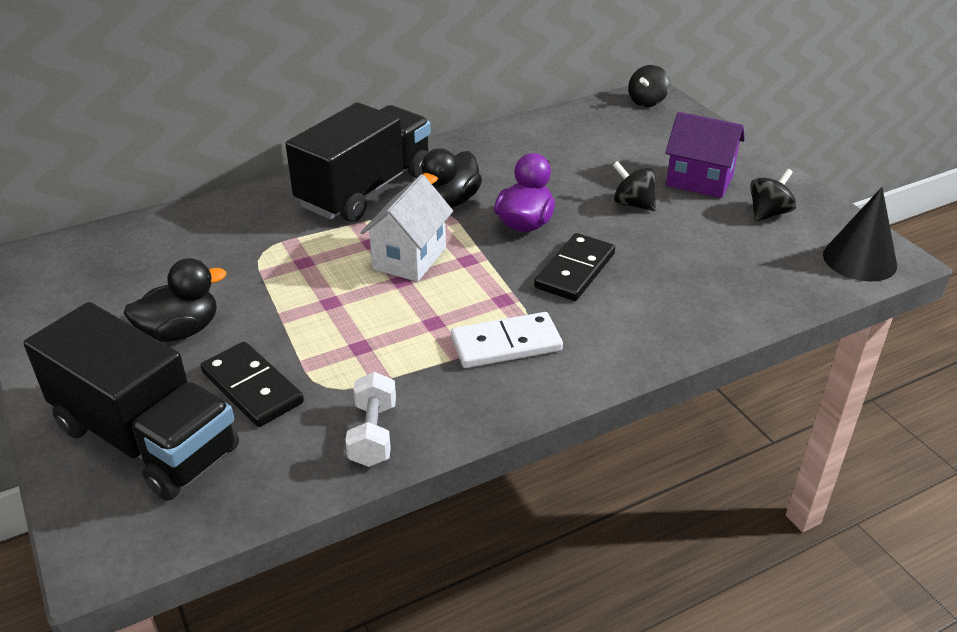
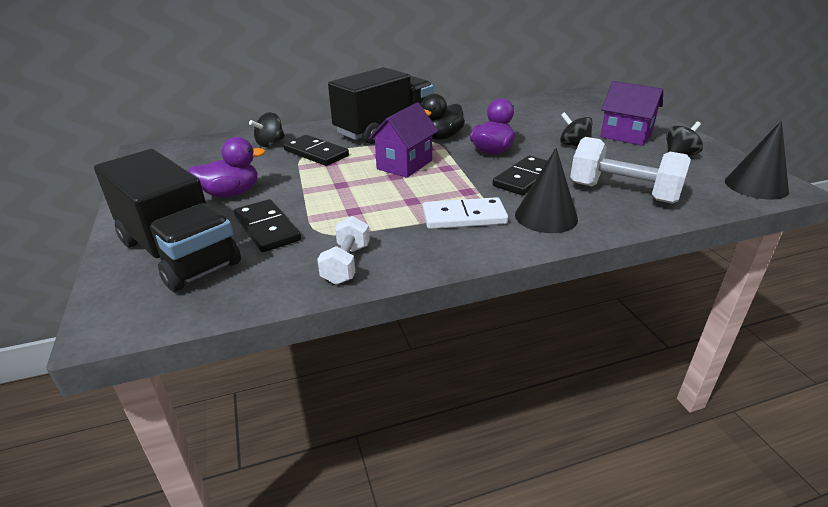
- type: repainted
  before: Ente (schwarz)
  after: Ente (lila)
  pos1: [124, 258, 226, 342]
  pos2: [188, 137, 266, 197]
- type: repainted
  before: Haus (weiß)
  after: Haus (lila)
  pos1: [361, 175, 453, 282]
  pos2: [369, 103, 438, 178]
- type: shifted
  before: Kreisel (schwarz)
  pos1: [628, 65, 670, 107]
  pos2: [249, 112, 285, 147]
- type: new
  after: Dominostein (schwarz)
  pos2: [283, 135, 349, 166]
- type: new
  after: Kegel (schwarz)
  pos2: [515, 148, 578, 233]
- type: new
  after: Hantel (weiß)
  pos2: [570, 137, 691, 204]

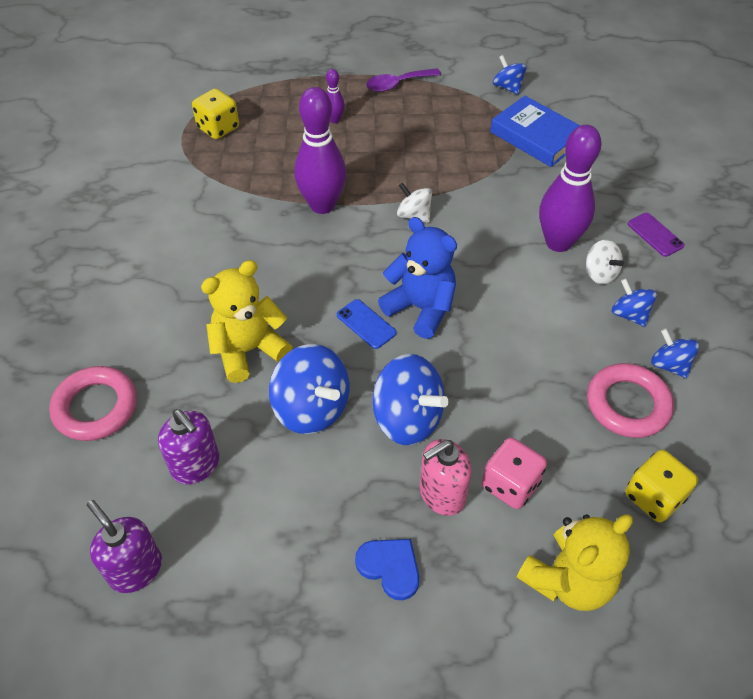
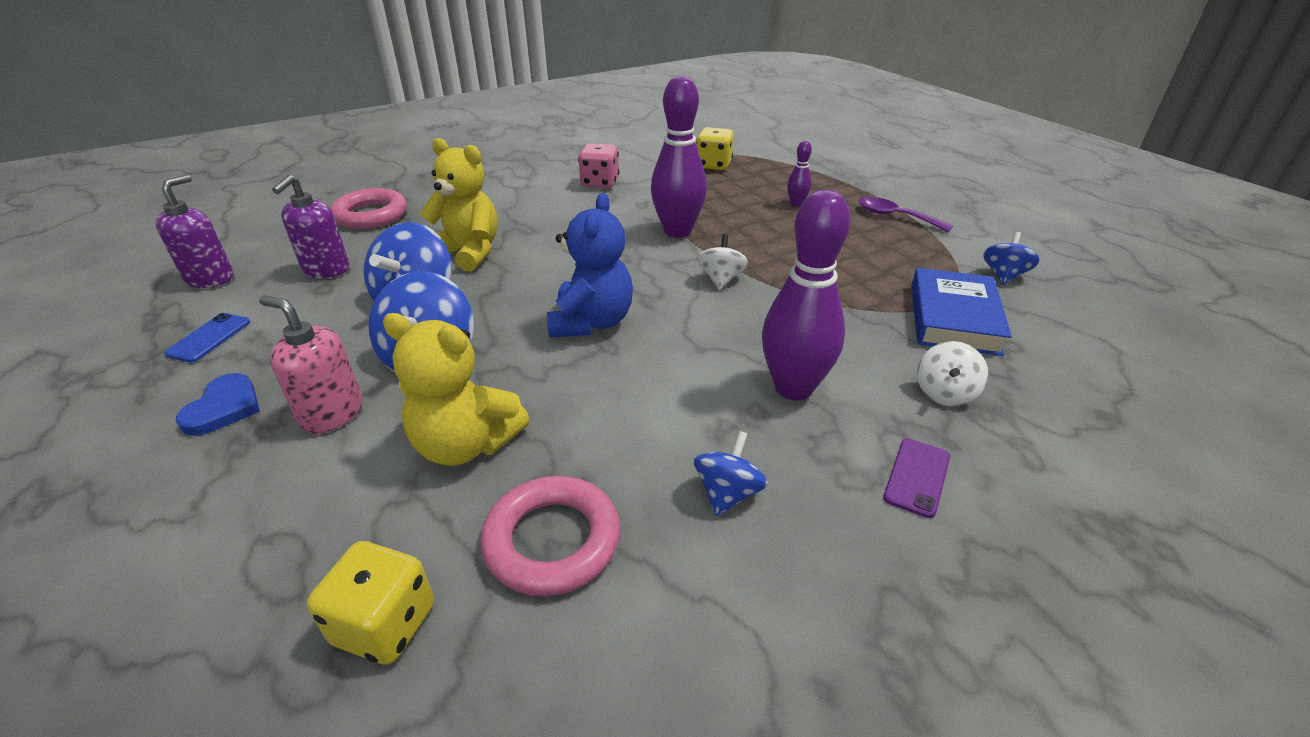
- type: shifted
  before: Handy (blau)
  pos1: [337, 299, 397, 349]
  pos2: [164, 313, 250, 363]
- type: shifted
  before: Spielwürfel (rosa)
  pos1: [482, 437, 547, 509]
  pos2: [578, 143, 619, 188]
- type: shifted
  before: Teddybär (gelb)
  pos1: [517, 514, 633, 611]
  pos2: [383, 313, 530, 466]
- type: shifted
  before: Kreisel (weiß)
  pos1: [586, 239, 624, 285]
  pos2: [917, 341, 988, 406]
- type: gone
  before: Kreisel (blau)
  pos1: [651, 329, 699, 378]

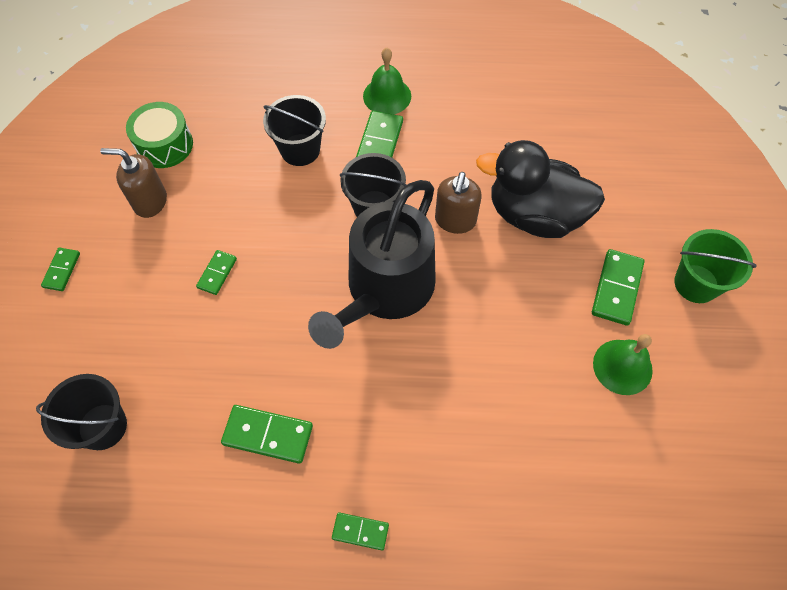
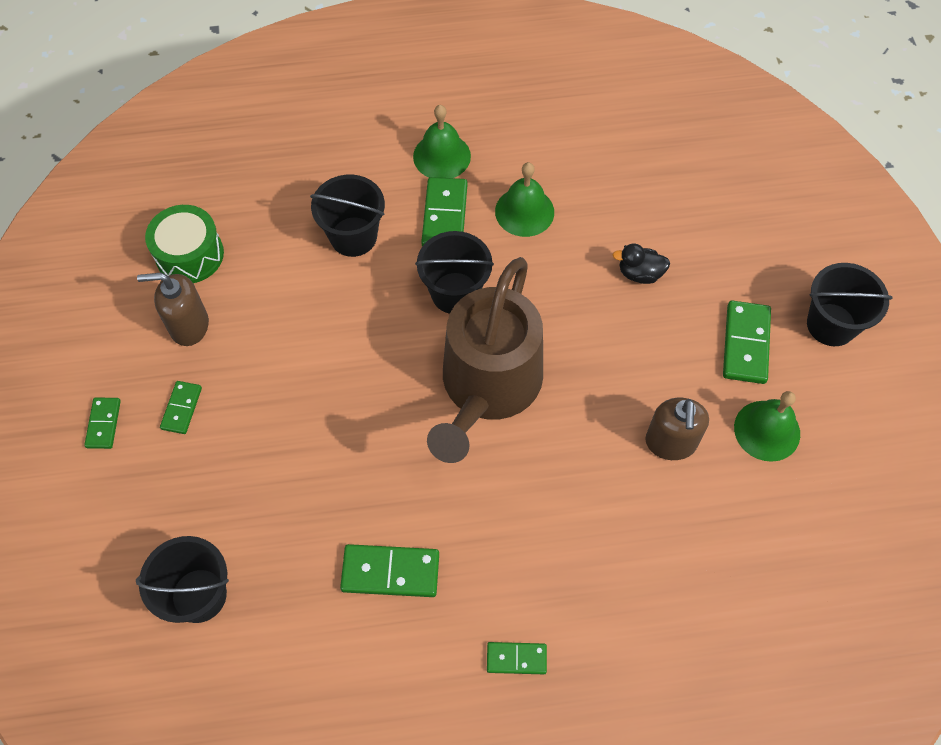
- type: shifted
  before: Dominostein (grün)
  pos1: [196, 250, 237, 295]
  pos2: [160, 381, 202, 434]
- type: repainted
  before: Gießkanne (schwarz)
  after: Gießkanne (braun)
  pos1: [308, 180, 436, 349]
  pos2: [427, 257, 543, 463]
- type: shifted
  before: Seifenspender (braun)
  pos1: [435, 172, 482, 234]
  pos2: [645, 398, 709, 460]
- type: scaled
  before: Ente (schwarz)
  pos1: [476, 140, 605, 238]
  pos2: [613, 243, 670, 284]
  scale: 0.4
- type: repainted
  before: Eimer (grün)
  after: Eimer (schwarz)
  pos1: [674, 229, 757, 303]
  pos2: [807, 263, 893, 346]
- type: new
  after: Glocke (grün)
  pos2: [495, 162, 554, 237]

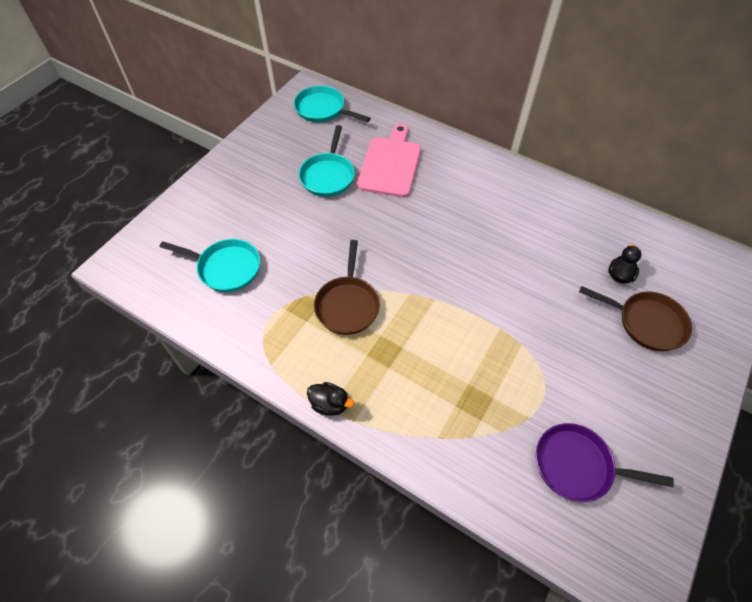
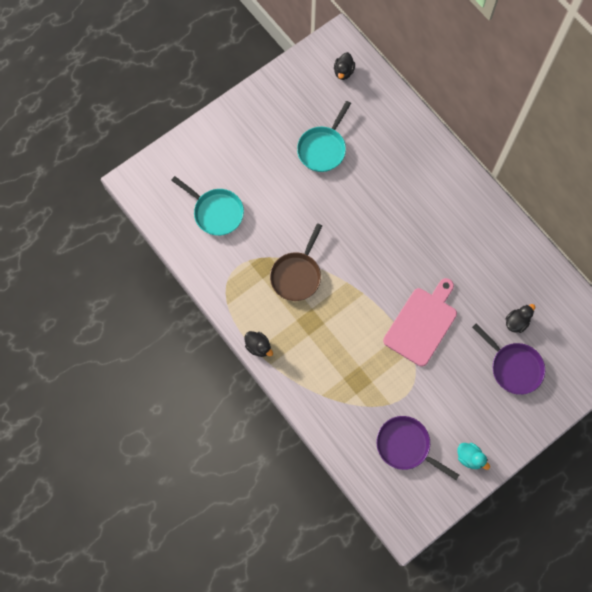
- type: swapped
  before: Pfanne (türkis)
  after: Ente (schwarz)
  pos1: [294, 86, 371, 122]
  pos2: [334, 52, 355, 80]
- type: shifted
  before: Schneidebrett (rosa)
  pos1: [357, 124, 421, 197]
  pos2: [383, 278, 457, 367]
- type: repainted
  before: Pfanne (braun)
  after: Pfanne (lila)
  pos1: [579, 286, 692, 351]
  pos2: [472, 323, 545, 395]
- type: new
  after: Ente (türkis)
  pos2: [457, 443, 490, 470]

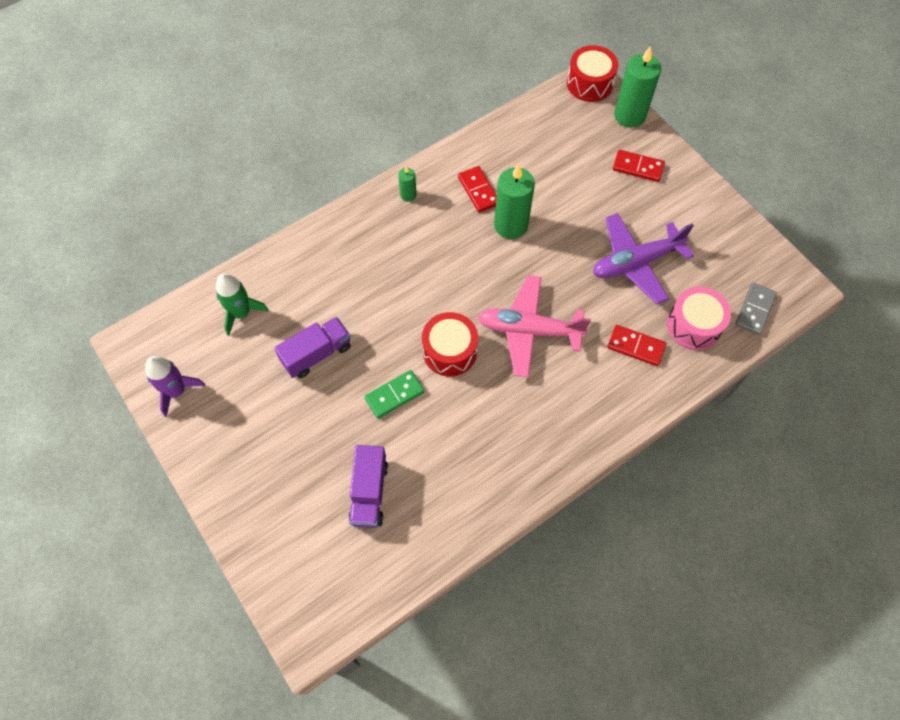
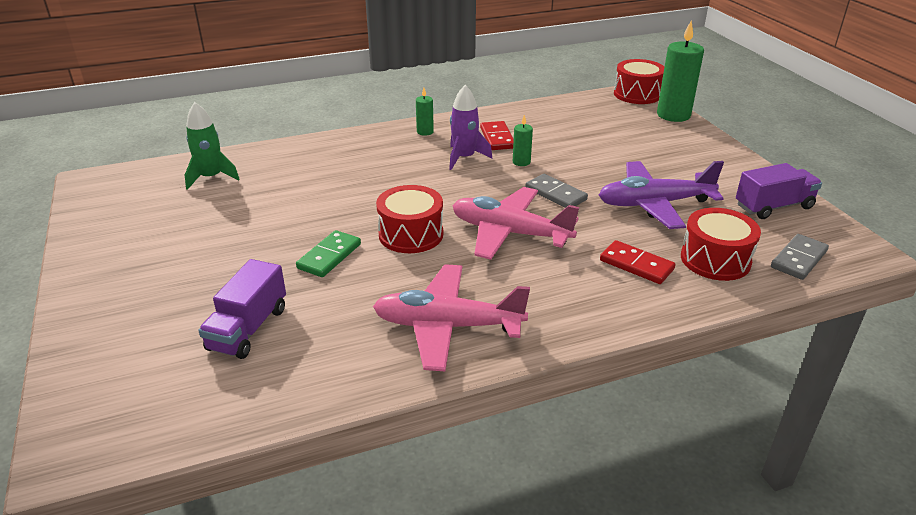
- type: shifted
  before: Rakete (lila)
  pos1: [145, 356, 205, 417]
  pos2: [449, 85, 492, 170]
- type: shifted
  before: Lastwagen (lila)
  pos1: [274, 317, 351, 378]
  pos2: [736, 163, 822, 219]
- type: rotated
  before: Dominostein (grün)
  pos1: [364, 370, 424, 419]
  pos2: [296, 230, 361, 277]
  turn: -45
- type: scaled
  before: Kerze (grün)
  pos1: [494, 164, 535, 239]
  pos2: [513, 115, 533, 166]
  scale: 0.49
- type: gone
  before: Dominostein (rot)
  pos1: [613, 150, 665, 182]
- type: repainted
  before: Trommel (rosa)
  after: Trommel (rot)
  pos1: [667, 287, 731, 350]
  pos2: [681, 208, 761, 281]
- type: new
  after: Flugzeug (rosa)
  pos2: [373, 264, 530, 371]
- type: new
  after: Dominostein (grau)
  pos2: [525, 174, 588, 208]

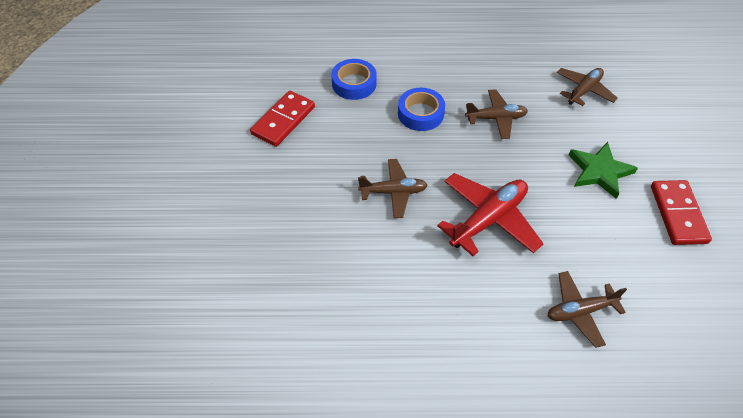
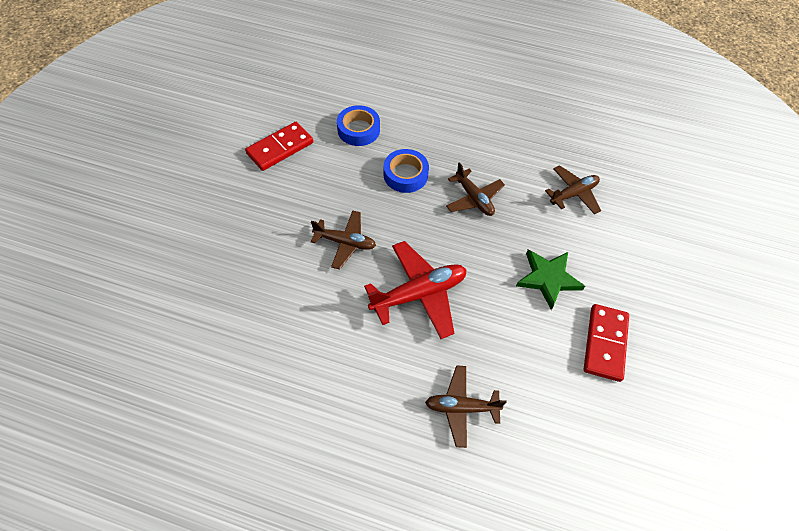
- type: rotated
  before: Flugzeug (braun)
  pos1: [465, 90, 528, 139]
  pos2: [446, 162, 505, 216]
  turn: 45

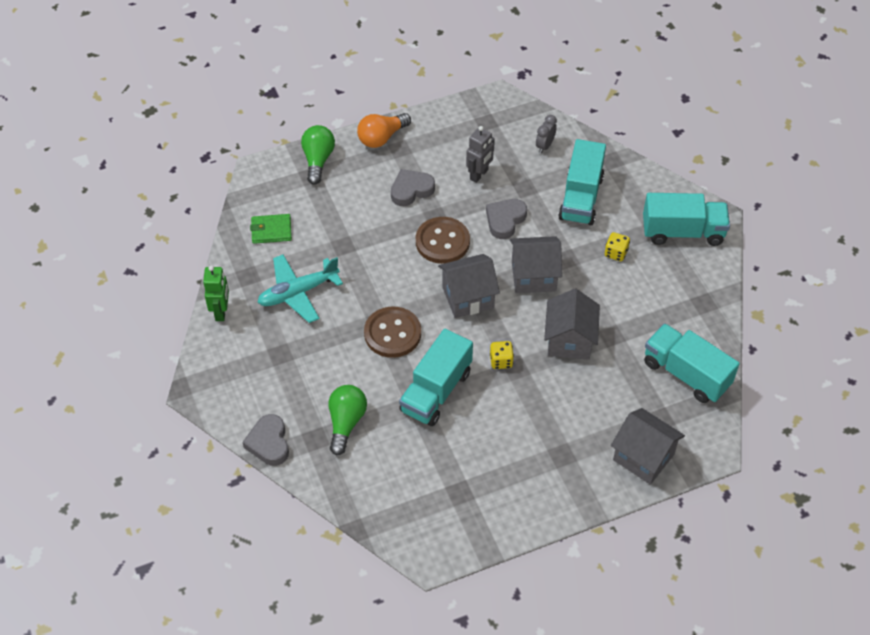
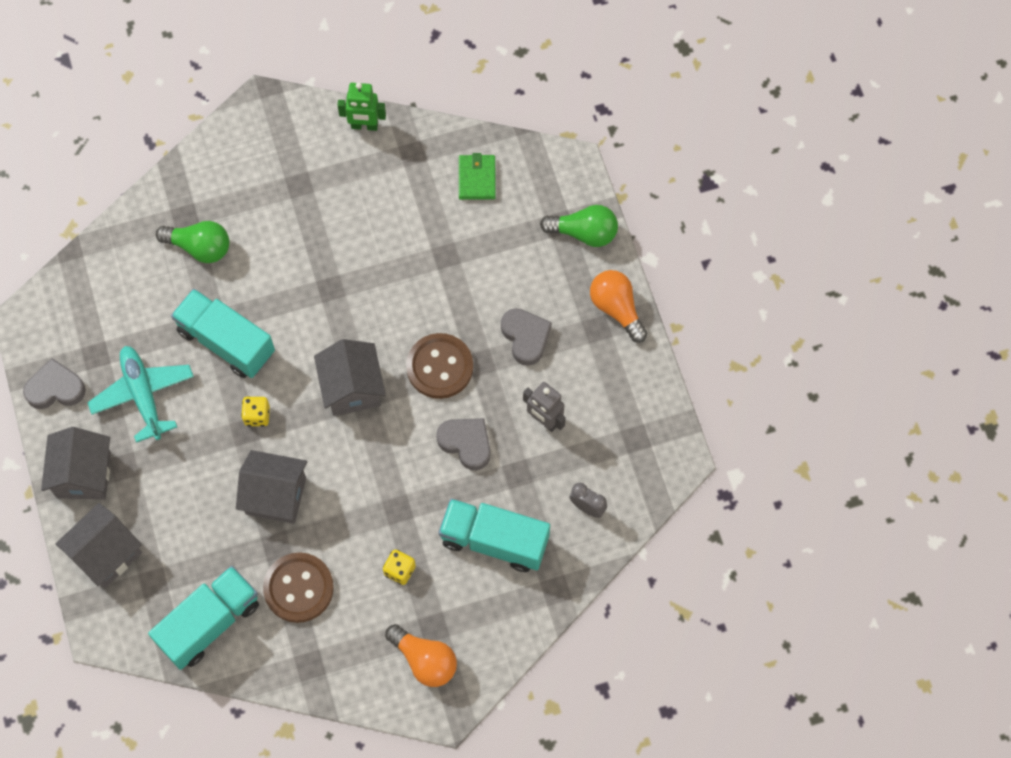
- type: shifted
  before: Herz (grau)
  pos1: [243, 414, 289, 466]
  pos2: [23, 358, 86, 409]
- type: shifted
  before: Flugzeug (türkis)
  pos1: [257, 255, 343, 323]
  pos2: [87, 346, 194, 443]
- type: shifted
  before: Knopf (braun)
  pos1: [364, 307, 421, 358]
  pos2: [263, 552, 334, 623]
- type: shifted
  before: Haus (grau)
  pos1: [510, 236, 562, 293]
  pos2: [41, 427, 111, 500]
- type: swapped
  before: Lastwagen (türkis)
  after: Glühbirne (orange)
  pos1: [643, 193, 730, 246]
  pos2: [385, 624, 457, 687]

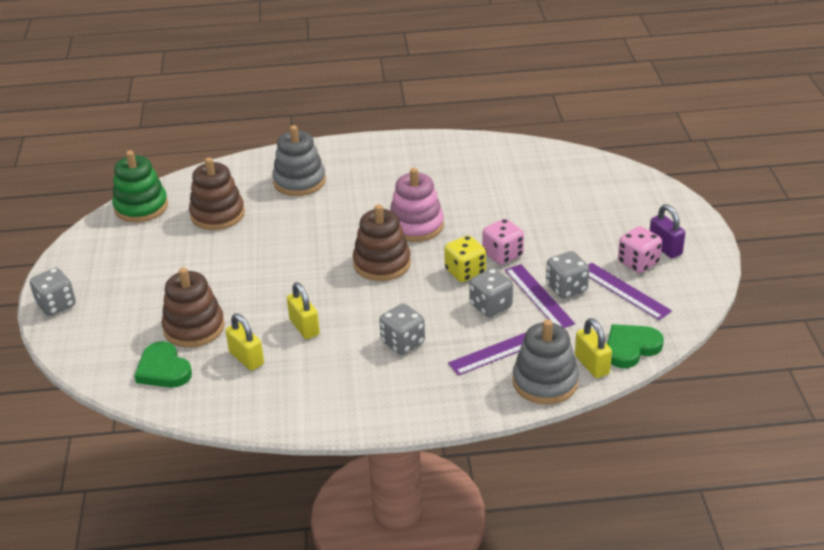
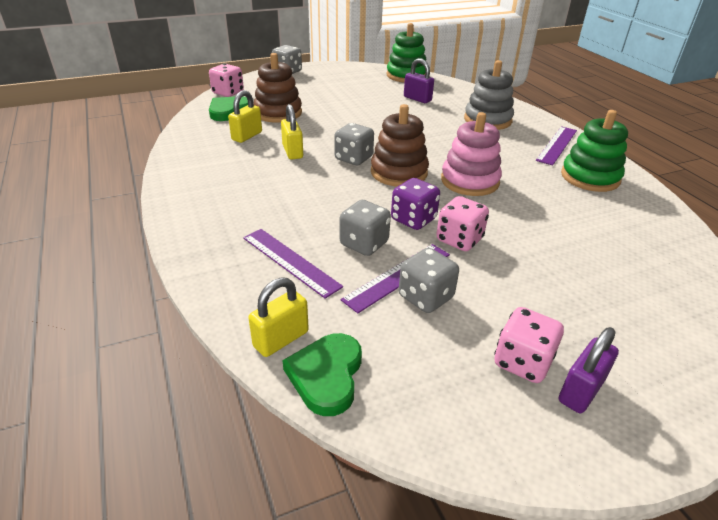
- type: swapped
  before: Stapelspielzeug (braun)
  after: Vorhängeschloss (lila)
  pos1: [189, 157, 245, 230]
  pos2: [404, 58, 434, 103]
- type: rotated
  before: Vorhängeschloss (gelb)
  pos1: [287, 282, 320, 339]
  pos2: [281, 104, 303, 160]
  turn: -60
- type: shifted
  before: Spielwürfel (grau)
  pos1: [379, 303, 425, 355]
  pos2: [334, 123, 374, 165]
- type: repainted
  before: Spielwürfel (gelb)
  after: Spielwürfel (lila)
  pos1: [444, 235, 486, 282]
  pos2: [391, 178, 440, 230]
- type: gone
  before: Stapelspielzeug (grau)
  pos1: [512, 319, 579, 405]
- type: shifted
  before: Lineal (lila)
  pos1: [588, 263, 672, 320]
  pos2: [536, 126, 577, 166]
- type: rotated
  before: Herz (grün)
  pos1: [607, 324, 664, 368]
  pos2: [282, 333, 362, 416]
  turn: -120
- type: new
  after: Spielwürfel (rosa)
  pos2: [209, 63, 244, 97]
- type: new
  after: Stapelspielzeug (grün)
  pos2: [561, 110, 628, 192]

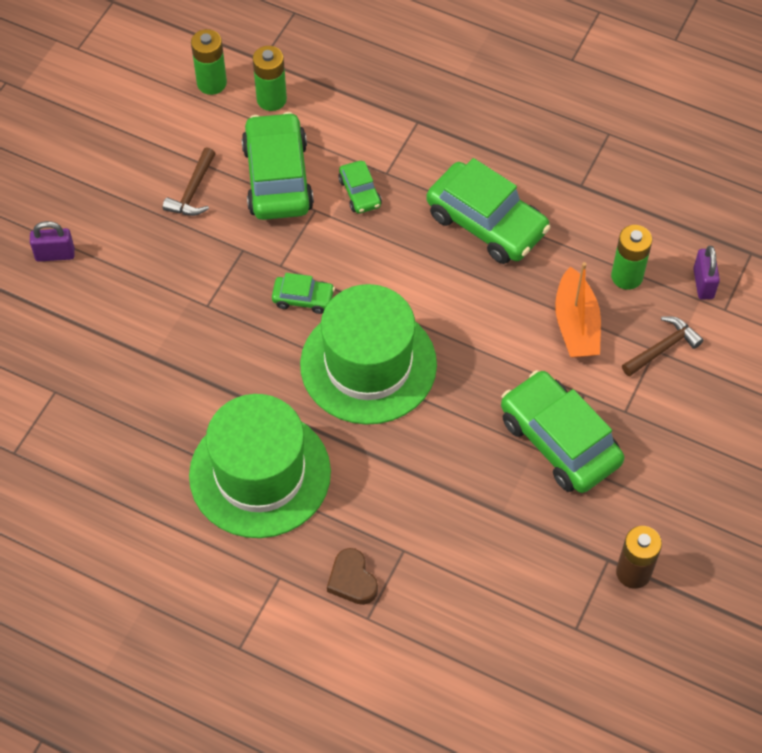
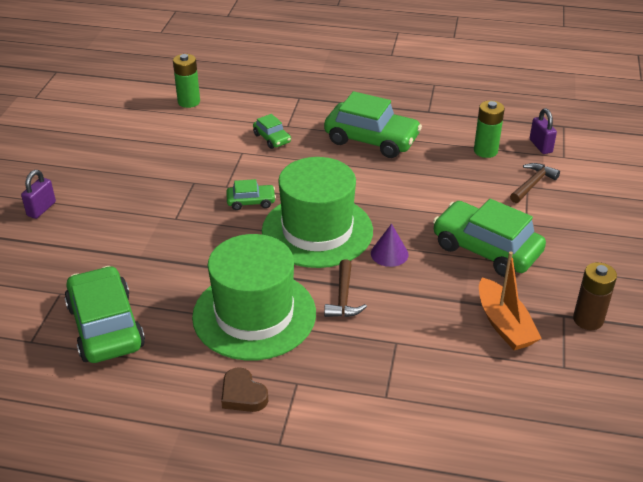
- type: rotated
  before: Vorhängeschloss (lila)
  pos1: [30, 221, 75, 262]
  pos2: [21, 170, 56, 219]
  turn: -45
- type: shifted
  before: Hammer (braun)
  pos1: [163, 147, 216, 216]
  pos2: [324, 259, 367, 317]
- type: gone
  before: Batterie (grün)
  pos1: [191, 29, 227, 95]
- type: shifted
  before: Auto (grün)
  pos1: [241, 112, 314, 220]
  pos2: [64, 266, 145, 363]
- type: shifted
  before: Herz (braun)
  pos1: [327, 548, 378, 605]
  pos2: [221, 367, 268, 412]
- type: shifted
  before: Boot (orange)
  pos1: [555, 262, 601, 357]
  pos2: [479, 252, 542, 350]
- type: new
  after: Kegel (lila)
  pos2: [371, 224, 409, 267]

